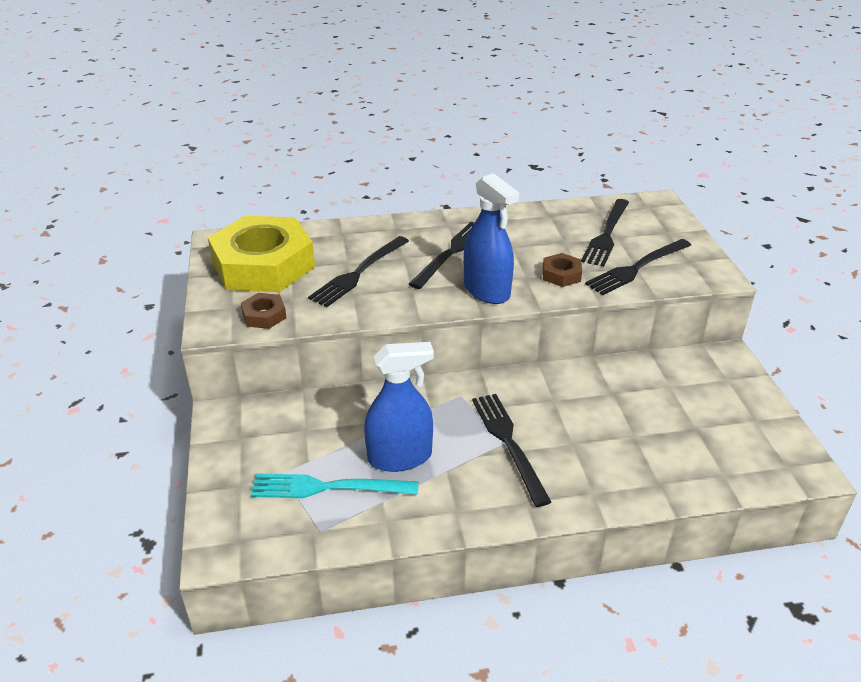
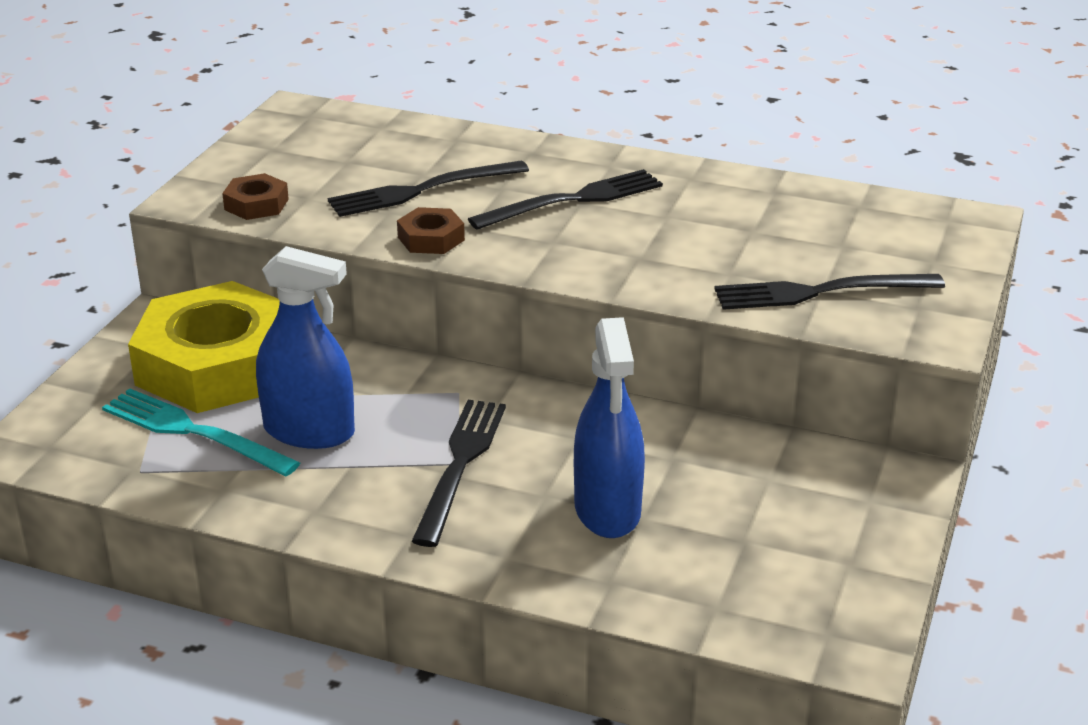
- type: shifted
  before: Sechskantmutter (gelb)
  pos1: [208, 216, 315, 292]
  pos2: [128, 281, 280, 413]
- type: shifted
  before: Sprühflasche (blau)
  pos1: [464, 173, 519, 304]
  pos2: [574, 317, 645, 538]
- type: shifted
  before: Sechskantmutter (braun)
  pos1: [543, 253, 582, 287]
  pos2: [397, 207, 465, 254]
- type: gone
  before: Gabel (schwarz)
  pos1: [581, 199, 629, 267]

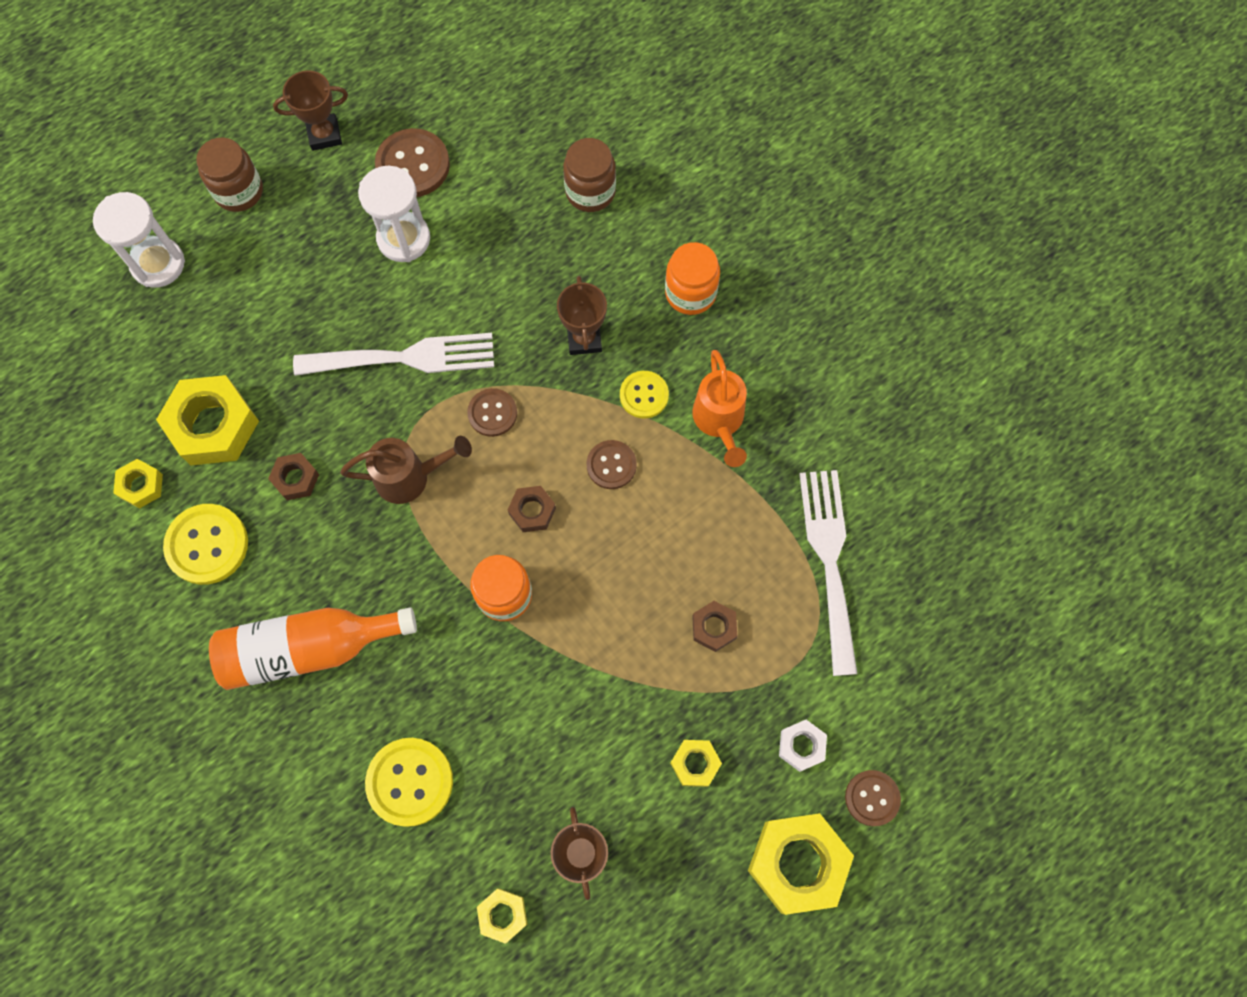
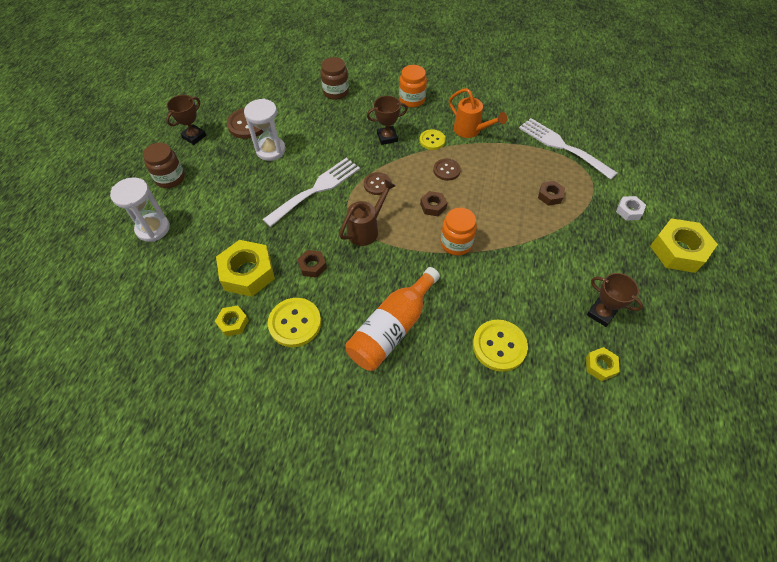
- type: rotated
  before: Pokal (braun)
  pos1: [557, 276, 607, 355]
  pos2: [367, 96, 408, 145]
  turn: -60
- type: gone
  before: Sechskantmutter (gelb)
  pos1: [670, 740, 722, 787]
- type: gone
  before: Knopf (braun)
  pos1: [845, 770, 901, 826]

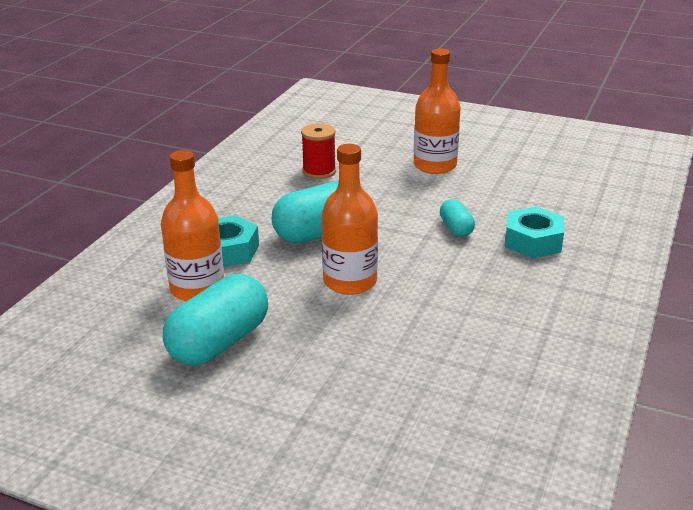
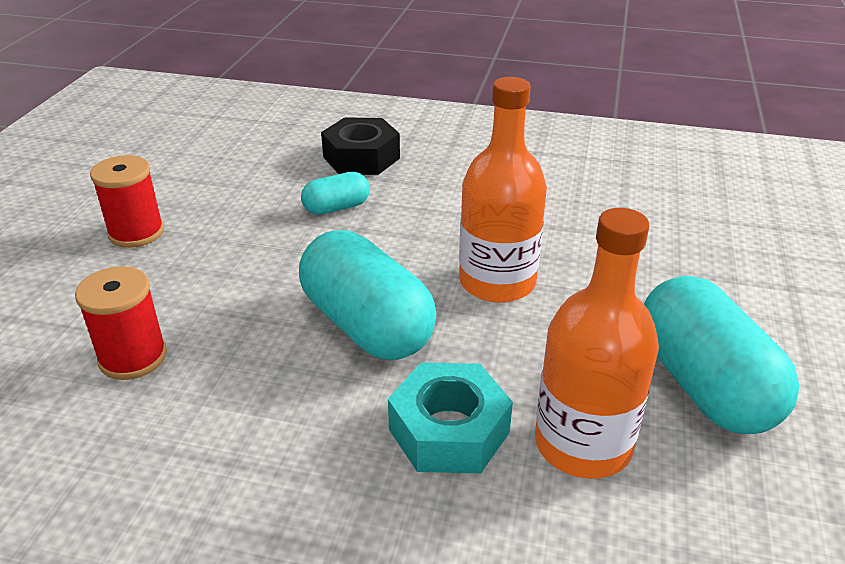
- type: rotated
  before: Kapsel (türkis)
  pos1: [163, 274, 268, 365]
  pos2: [644, 276, 800, 434]
  turn: 45
- type: swapped
  before: Flasche (orange)
  after: Garnrolle (rot)
  pos1: [414, 48, 461, 174]
  pos2: [90, 155, 164, 248]
- type: repainted
  before: Sechskantmutter (türkis)
  after: Sechskantmutter (schwarz)
  pos1: [505, 206, 564, 258]
  pos2: [321, 117, 400, 175]

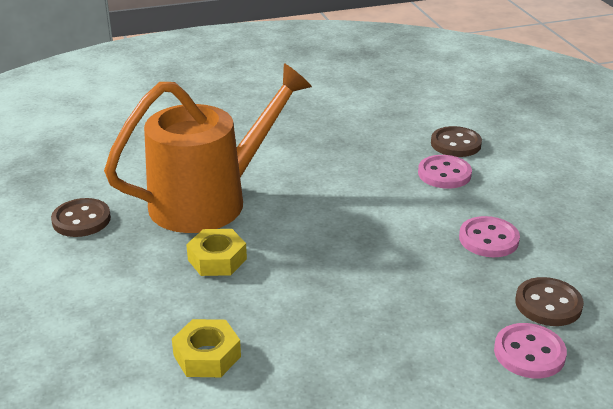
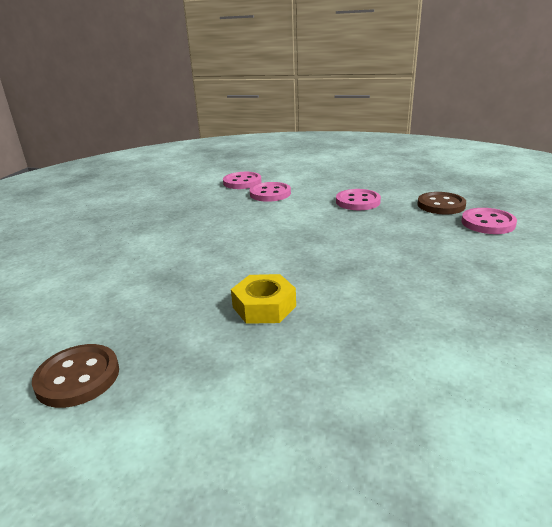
- type: gone
  before: Gießkanne (orange)
  pos1: [104, 63, 312, 233]
- type: gone
  before: Sechskantmutter (gelb)
  pos1: [172, 319, 241, 377]
- type: repainted
  before: Knopf (braun)
  after: Knopf (rosa)
  pos1: [431, 126, 482, 157]
  pos2: [223, 172, 262, 189]

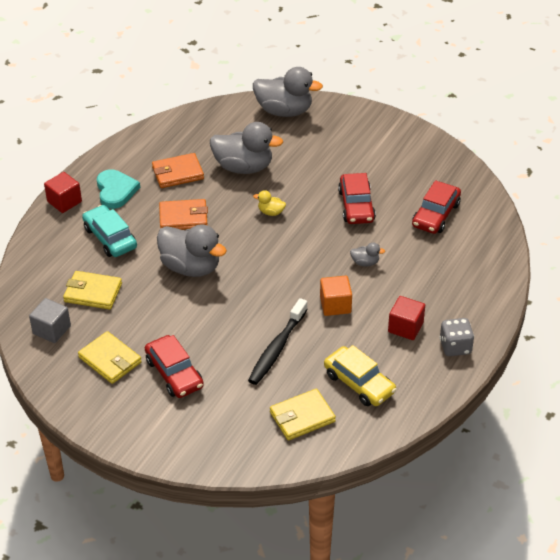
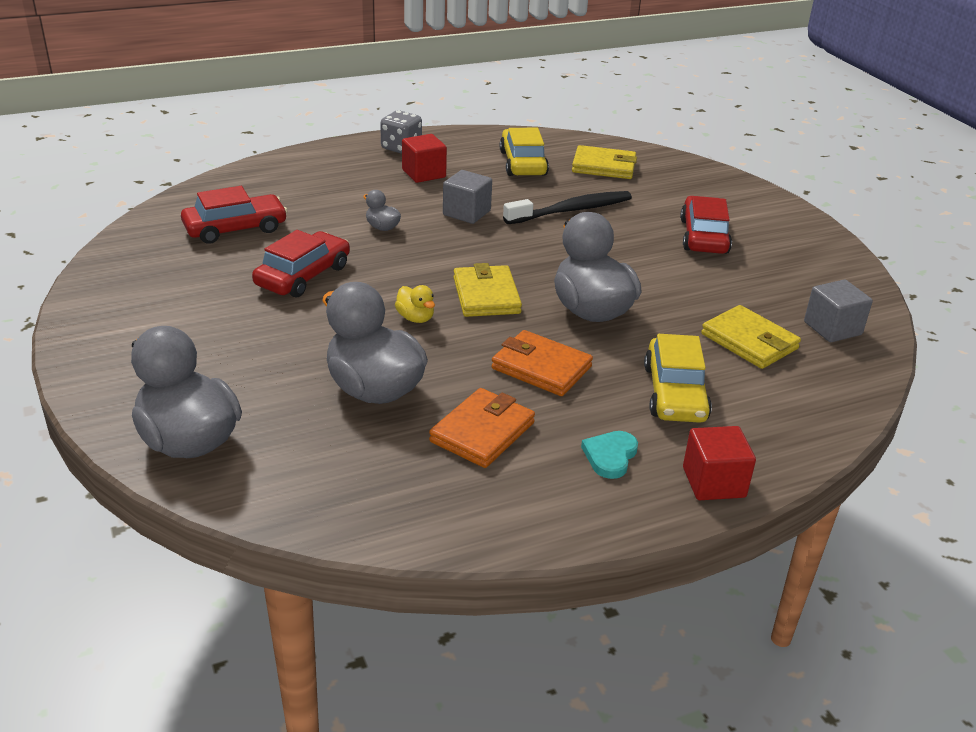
- type: shifted
  before: Geldbörse (gelb)
  pos1: [78, 331, 142, 384]
  pos2: [453, 263, 522, 317]
- type: repainted
  before: Auto (türkis)
  after: Auto (gelb)
  pos1: [82, 205, 137, 257]
  pos2: [644, 334, 712, 423]
- type: scaled
  before: Herz (türkis)
  pos1: [97, 169, 140, 209]
  pos2: [581, 431, 638, 479]
  scale: 0.64
- type: rotated
  before: Geldbörse (orange)
  pos1: [152, 153, 204, 188]
  pos2: [429, 388, 535, 468]
  turn: -75
- type: repainted
  before: Kubus (orange)
  after: Kubus (grau)
  pos1: [320, 276, 352, 316]
  pos2: [443, 170, 492, 224]

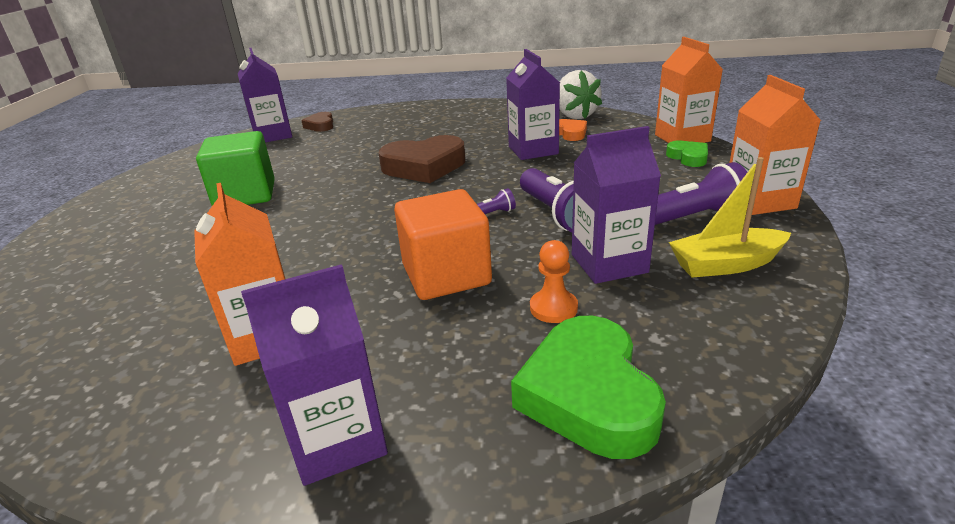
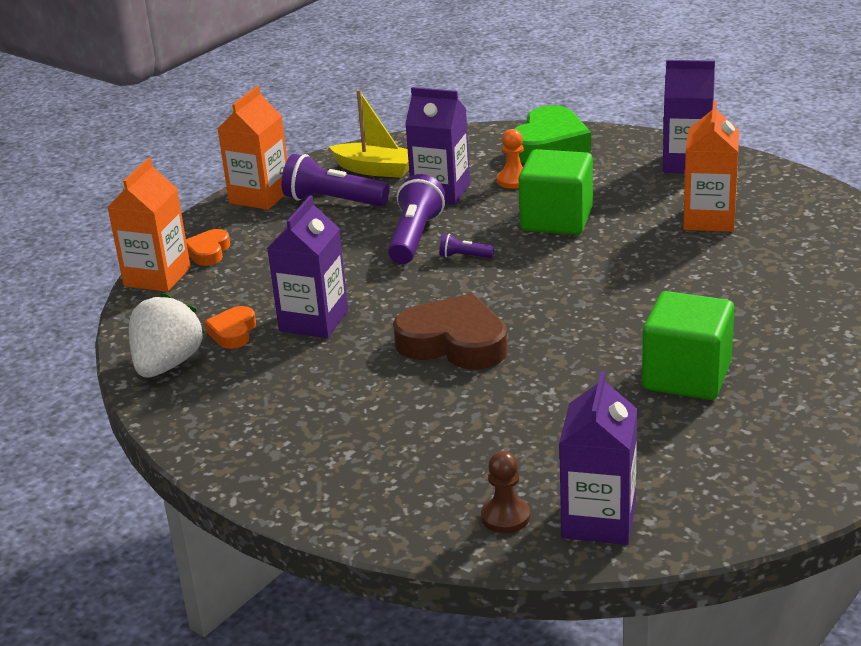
- type: swapped
  before: Herz (braun)
  after: Bauer (braun)
  pos1: [301, 112, 333, 132]
  pos2: [481, 451, 530, 533]
- type: repainted
  before: Kubus (orange)
  after: Kubus (grün)
  pos1: [394, 189, 492, 300]
  pos2: [518, 149, 593, 235]
- type: repainted
  before: Herz (grün)
  after: Herz (orange)
  pos1: [666, 141, 708, 167]
  pos2: [186, 229, 230, 266]

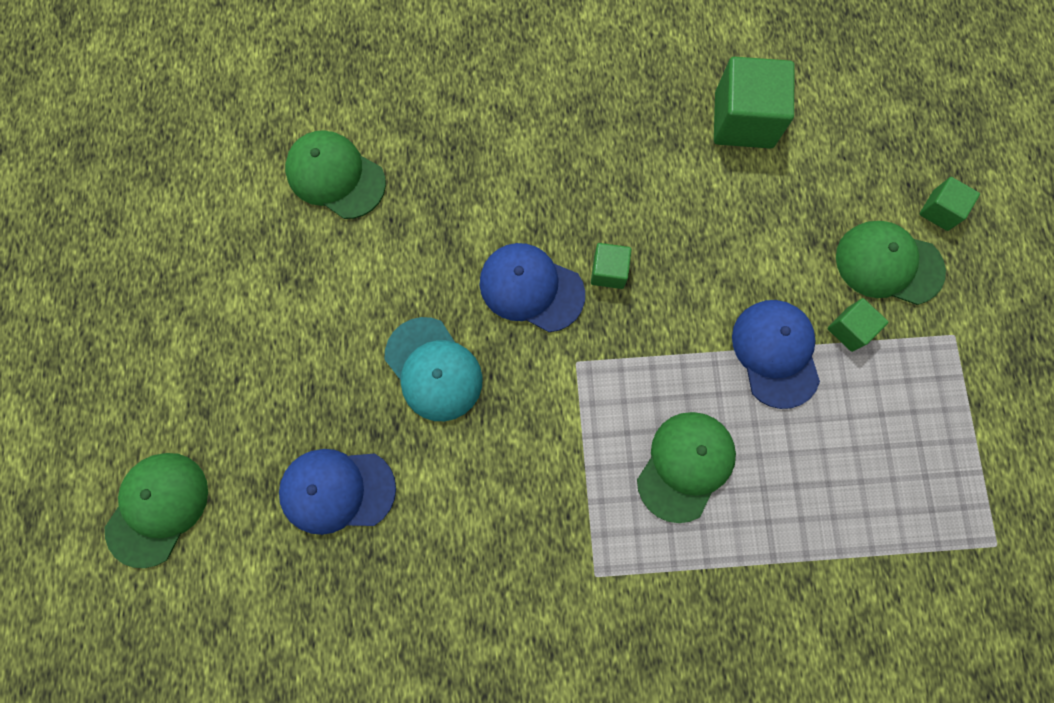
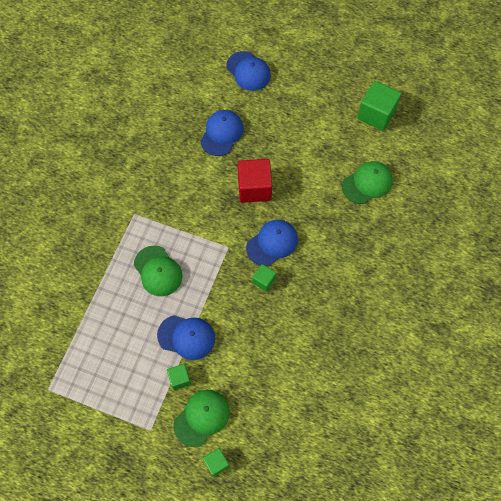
- type: repainted
  before: Kappe (grün)
  after: Kappe (blau)
  pos1: [105, 453, 208, 568]
  pos2: [226, 51, 271, 91]
- type: swapped
  before: Kappe (türkis)
  after: Kubus (rot)
  pos1: [385, 317, 483, 421]
  pos2: [237, 159, 272, 203]
- type: shifted
  before: Kubus (grün)
  pos1: [714, 57, 794, 149]
  pos2: [357, 81, 401, 131]

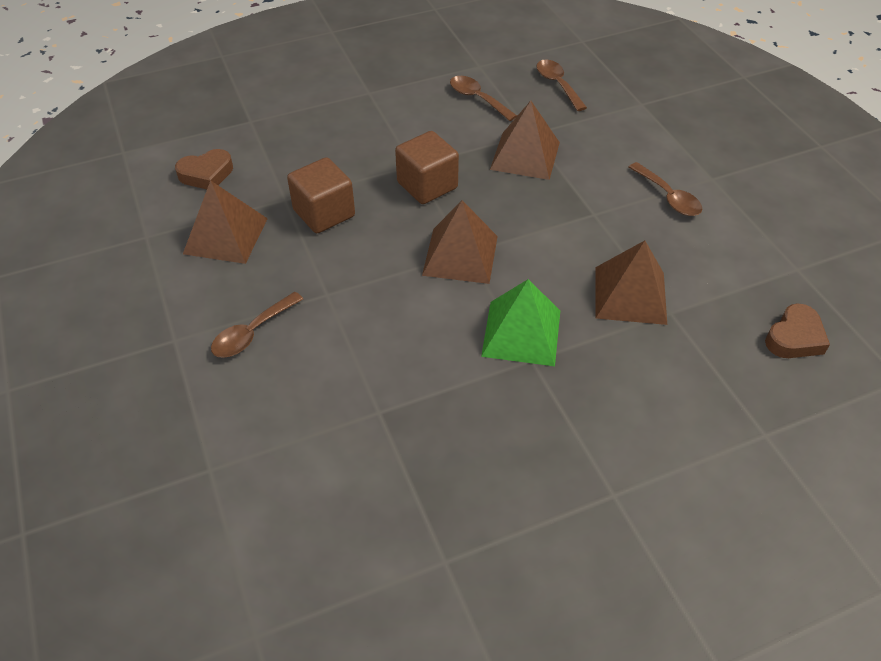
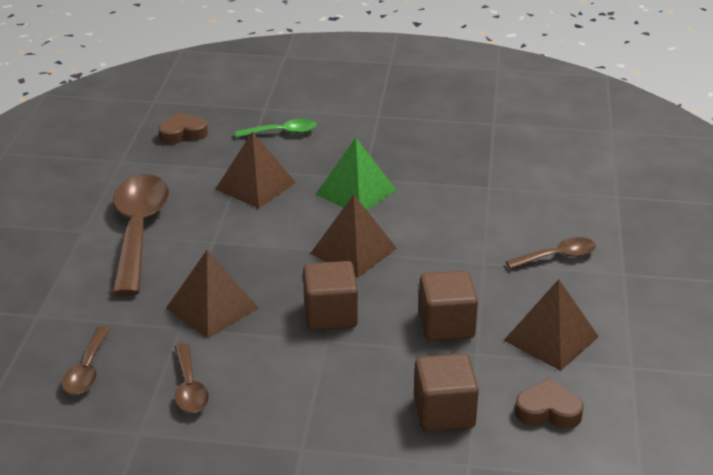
- type: scaled
  before: Löffel (braun)
  pos1: [629, 162, 702, 216]
  pos2: [112, 174, 169, 296]
  scale: 2.02
- type: new
  after: Löffel (grün)
  pos2: [235, 119, 317, 138]
- type: new
  after: Kubus (braun)
  pos2: [414, 353, 479, 432]

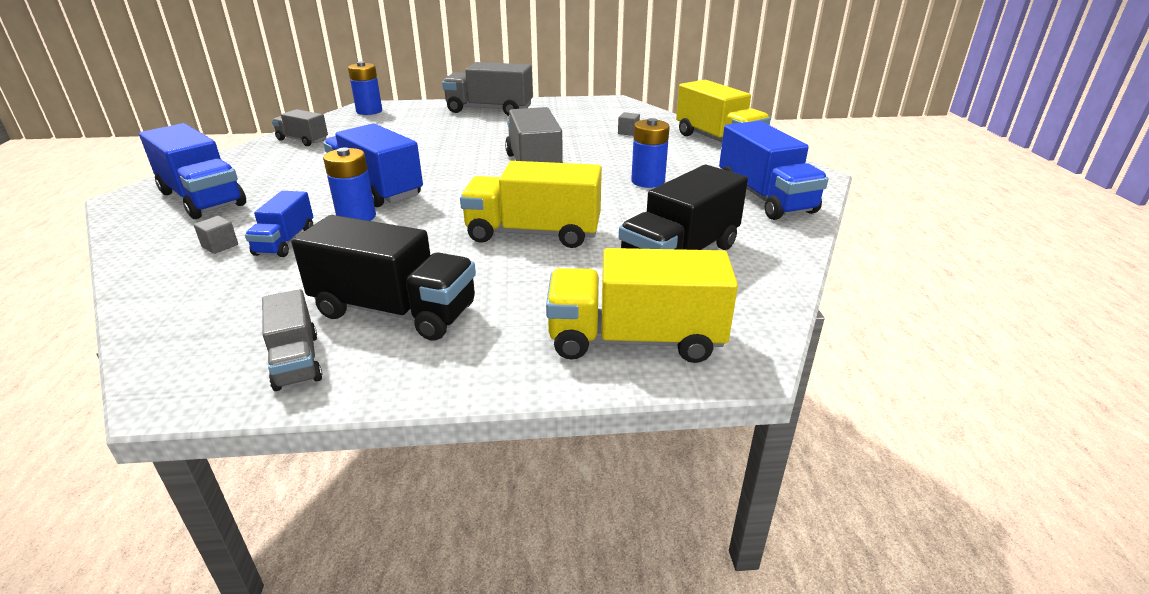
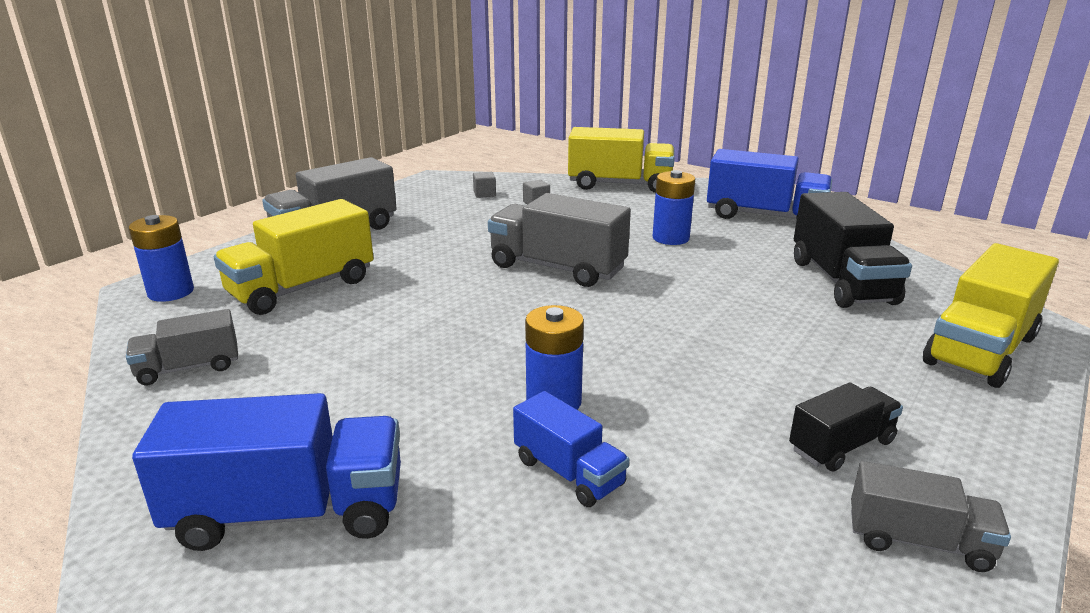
- type: shifted
  before: Kubus (grau)
  pos1: [194, 216, 238, 254]
  pos2: [473, 172, 496, 198]
- type: scaled
  before: Lastwagen (schwarz)
  pos1: [291, 215, 476, 341]
  pos2: [789, 382, 903, 472]
  scale: 0.57
- type: gone
  before: Lastwagen (blau)
  pos1: [323, 123, 423, 207]
- type: shifted
  before: Lastwagen (gelb)
  pos1: [460, 161, 602, 248]
  pos2: [214, 199, 374, 315]

